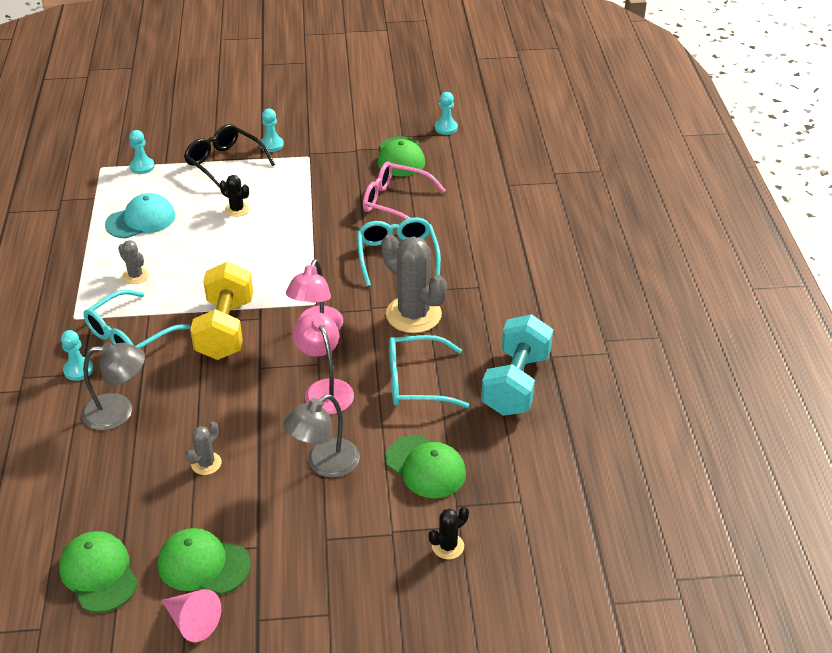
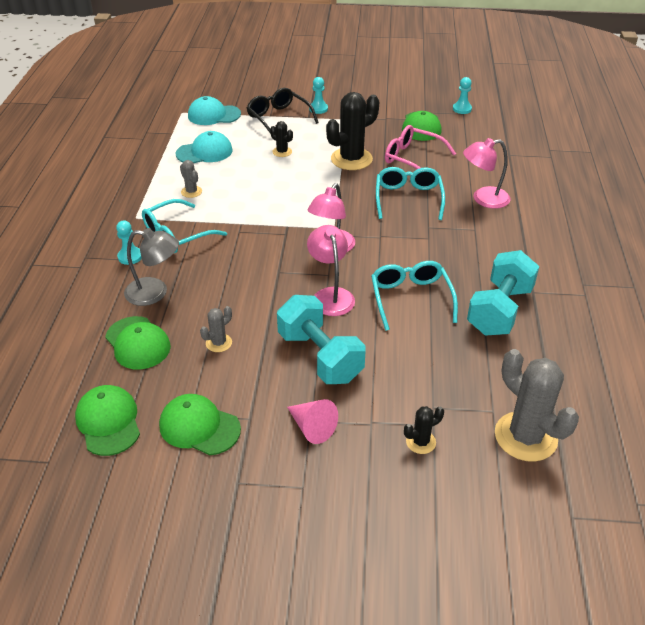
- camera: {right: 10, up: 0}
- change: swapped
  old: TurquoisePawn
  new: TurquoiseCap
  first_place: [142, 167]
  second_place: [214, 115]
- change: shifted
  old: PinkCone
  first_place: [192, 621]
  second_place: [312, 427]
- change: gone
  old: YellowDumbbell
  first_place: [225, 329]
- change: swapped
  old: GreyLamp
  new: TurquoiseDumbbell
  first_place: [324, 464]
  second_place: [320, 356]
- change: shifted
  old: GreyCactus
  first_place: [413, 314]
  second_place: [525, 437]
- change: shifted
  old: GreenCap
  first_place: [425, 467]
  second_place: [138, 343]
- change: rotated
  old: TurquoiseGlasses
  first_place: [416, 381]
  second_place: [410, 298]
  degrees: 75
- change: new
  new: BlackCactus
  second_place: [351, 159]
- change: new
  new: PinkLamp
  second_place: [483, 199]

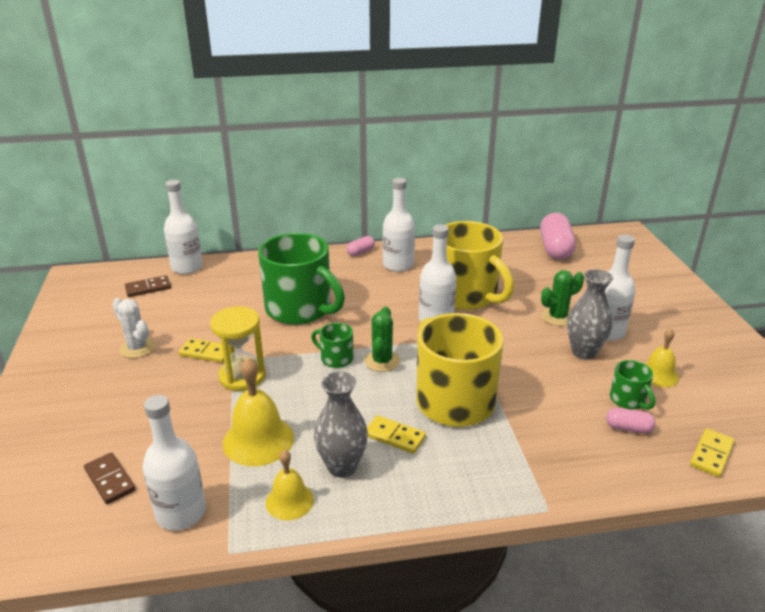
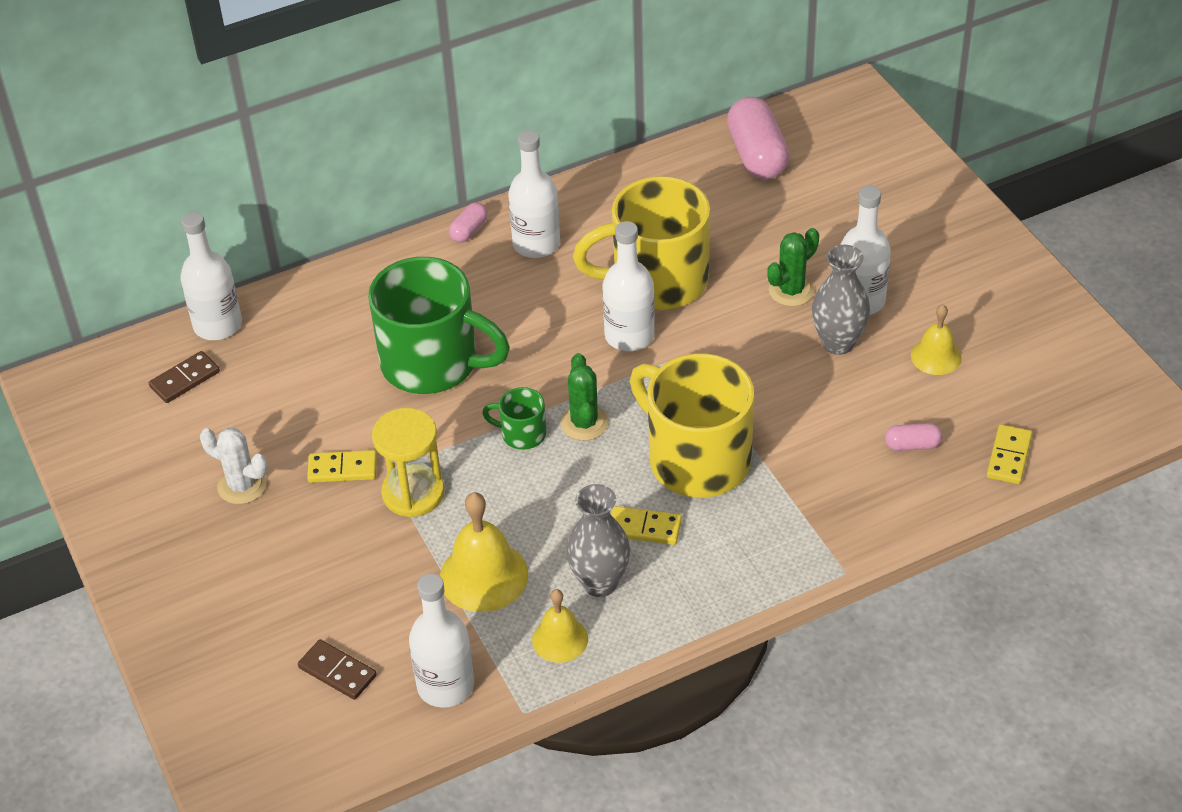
- camera: {right: -15, up: 15}
- change: rotated
  old: YellowMug
  first_place: [467, 296]
  second_place: [657, 281]
  degrees: 135
- change: gone
  old: GreenMug
  first_place: [628, 400]

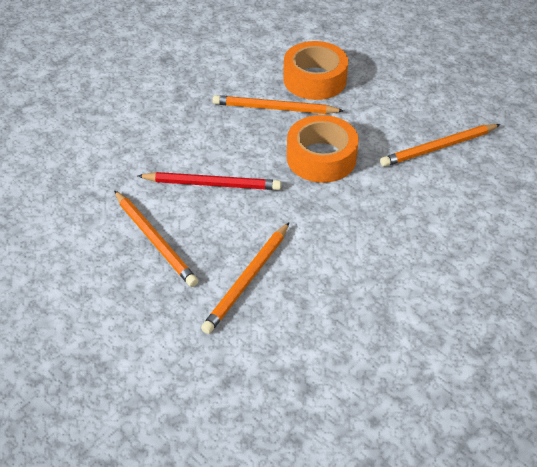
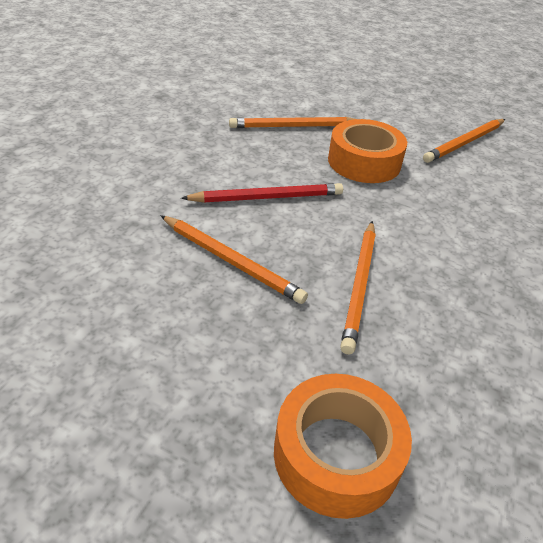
- camera: {right: -20, up: -5}
- change: shifted
  old: OrangeTape
  first_place: [315, 79]
  second_place: [336, 454]

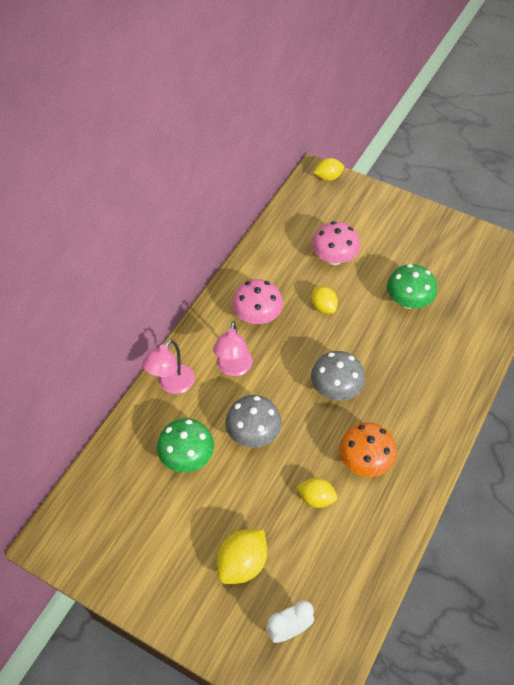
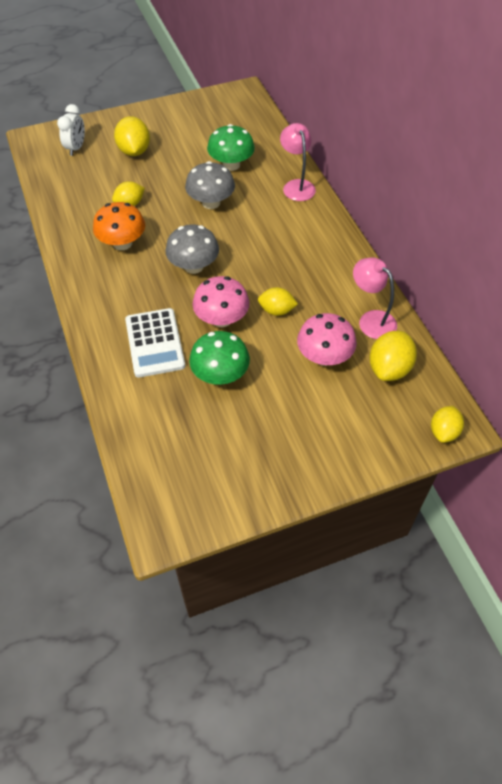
- camera: {right: 130, up: 0}
- change: shifted
  old: PinkLamp
  first_place: [233, 368]
  second_place: [371, 320]
- change: shifted
  old: PinkMushroom
  first_place: [257, 316]
  second_place: [221, 319]
- change: new
  new: WhiteCalculator
  second_place: [155, 343]
- change: new
  new: YellowLemon
  second_place: [389, 368]

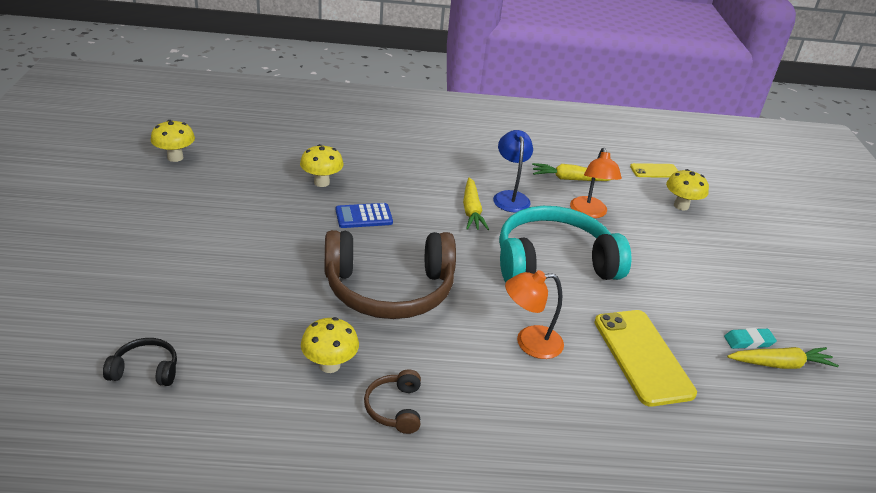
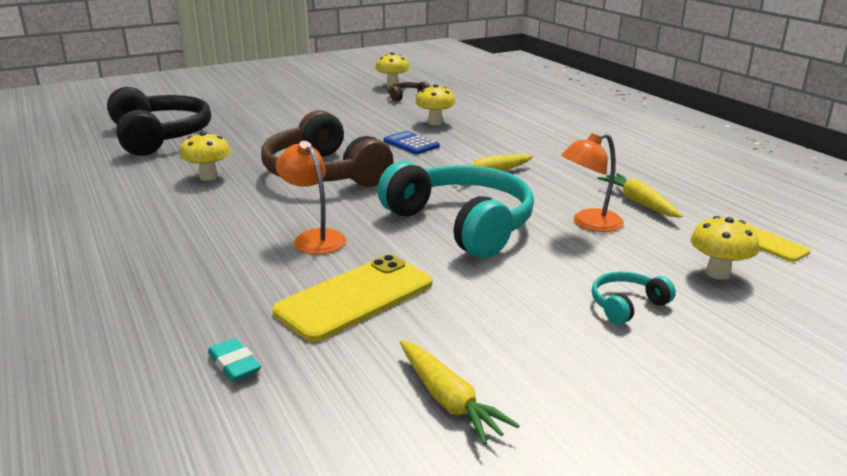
- camera: {right: 65, up: -10}
- change: scaled
  old: BlackHeadphones
  first_place: [145, 370]
  second_place: [159, 136]
  factor: 2.35
- change: shifted
  old: BrownHeadphones
  first_place: [395, 408]
  second_place: [406, 96]
- change: gone
  old: BlueLamp
  first_place: [510, 197]
- change: shifted
  old: TurquoiseEraser
  first_place: [748, 341]
  second_place: [234, 364]
- change: new
  new: TurquoiseHeadphones
  second_place: [627, 305]

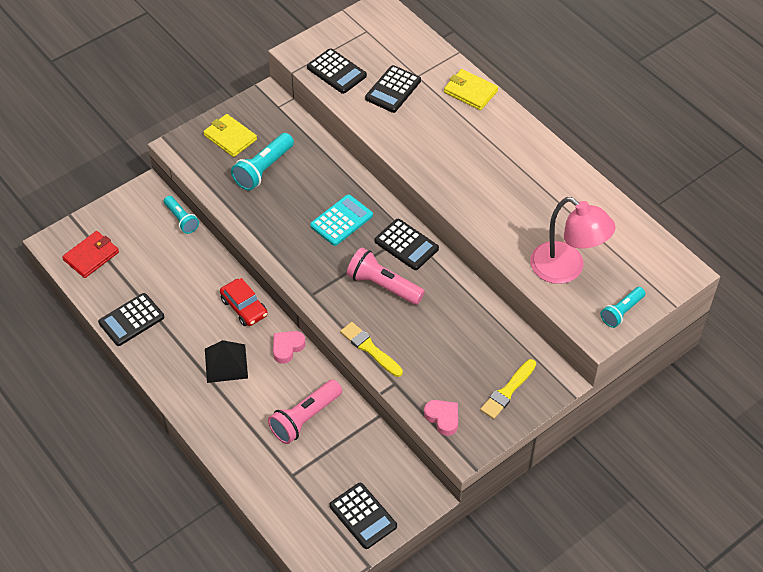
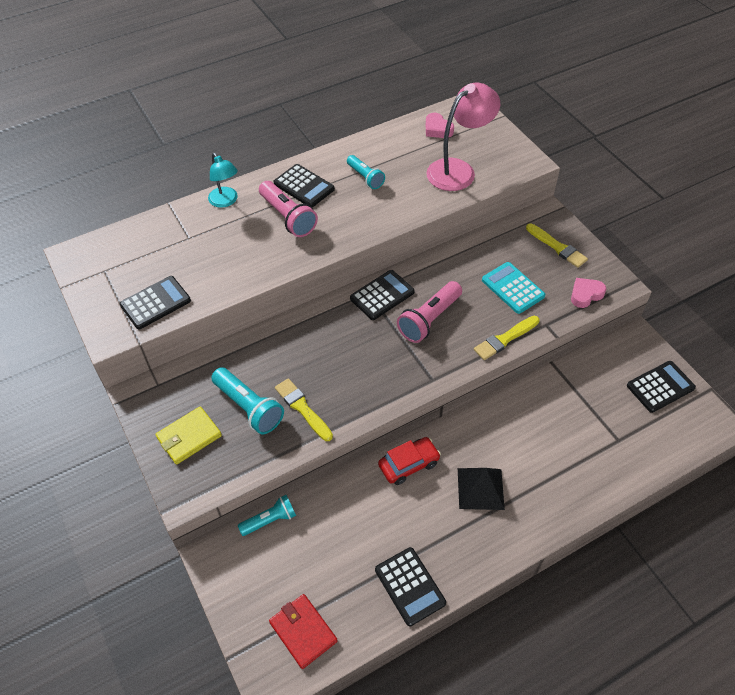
- camera: {right: -80, up: 0}
- change: shifted
  old: PinkFlashlight
  first_place: [305, 418]
  second_place: [288, 217]
- change: shifted
  old: PinkHeart
  first_place: [287, 348]
  second_place: [437, 129]
- change: shifted
  old: TurquoiseCalculator
  first_place: [341, 221]
  second_place: [513, 288]
- change: shifted
  old: BlackCalculator
  first_place: [393, 89]
  second_place: [304, 186]
- change: swapped
  old: YellowWallet
  new: TurquoiseLamp
  first_place: [470, 92]
  second_place: [226, 201]
- change: shifted
  old: TurquoiseFlashlight
  first_place: [621, 312]
  second_place: [365, 177]
- change: new
  new: YellowBrush
  second_place: [302, 408]

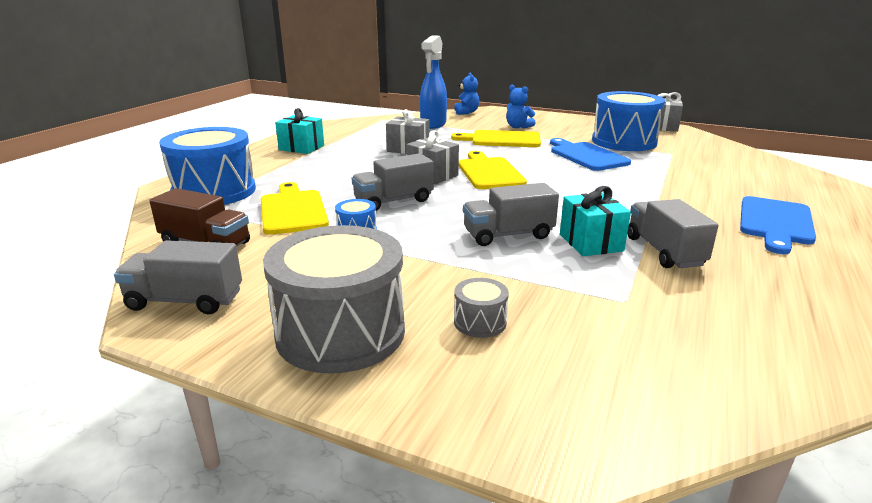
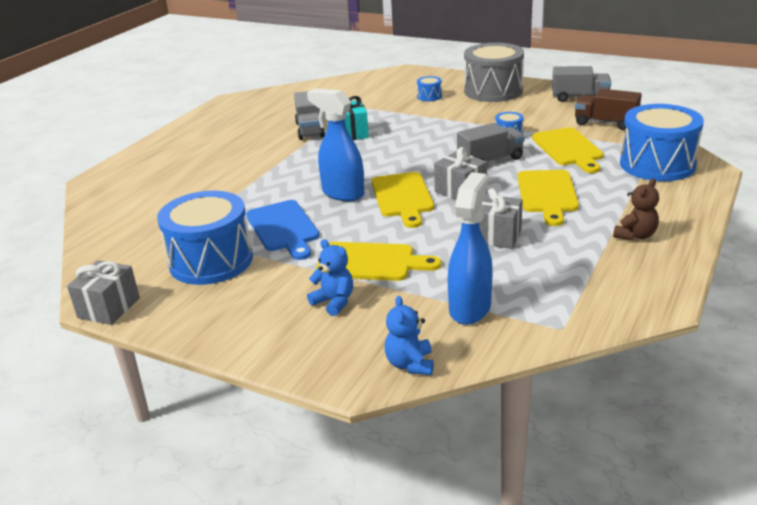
- camera: {right: -175, up: 5}
- change: swapped
  old: TurquoiseGift
  new: BrownTeddyBear
  first_place: [301, 148]
  second_place: [635, 235]
- change: repainted
  old: GreyDrum
  new: BlueDrum
  first_place: [480, 322]
  second_place: [429, 96]
- change: gone
  old: GreyTruck
  first_place: [508, 235]
- change: gone
  old: BlueCuttingBoard
  first_place: [775, 223]
- change: new
  new: BlueSprayBottle
  second_place: [342, 193]
- change: new
  new: YellowCuttingBoard
  second_place: [547, 194]

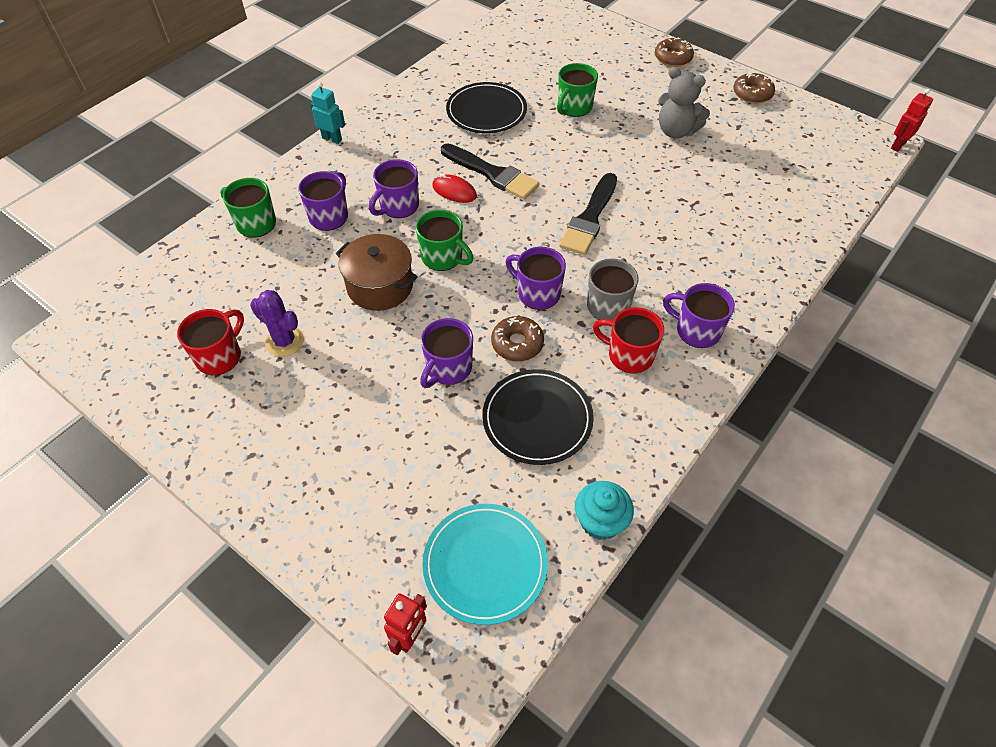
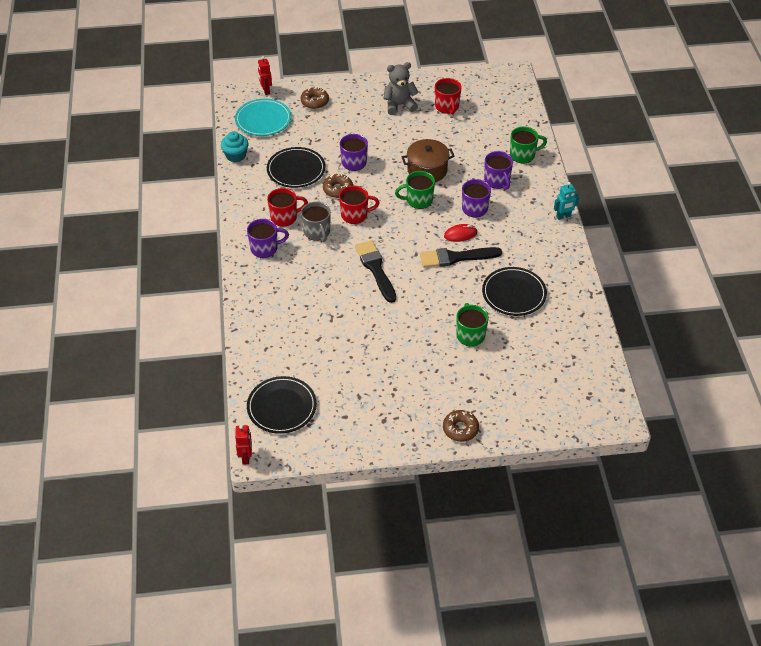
- camera: {right: 135, up: -5}
- change: gone
  old: PurpleCactus
  first_place: [284, 341]
- change: repainted
  old: PurpleMug
  new: RedMug
  first_place: [537, 293]
  second_place: [355, 215]
- change: shifted
  old: GreyTeddyBear
  first_place: [676, 131]
  second_place: [399, 105]
- change: shifted
  old: BrownDonut
  first_place: [752, 94]
  second_place: [314, 101]
- change: new
  new: BlackPlate
  second_place: [282, 407]

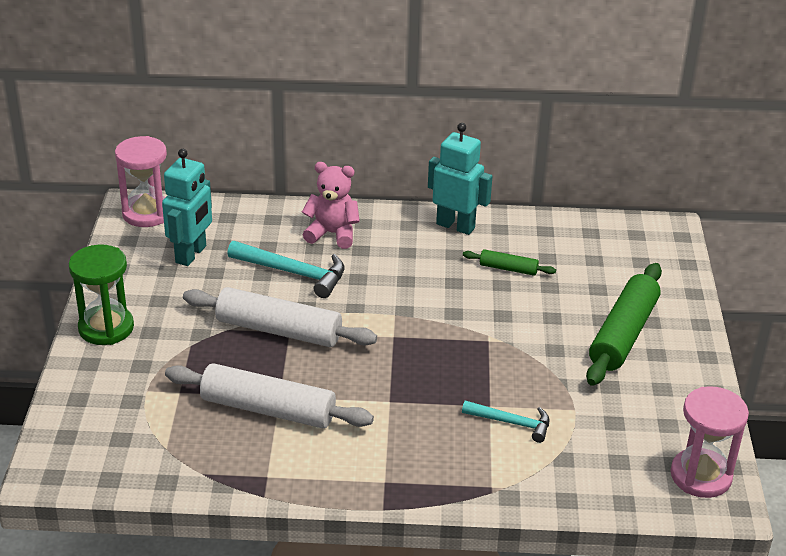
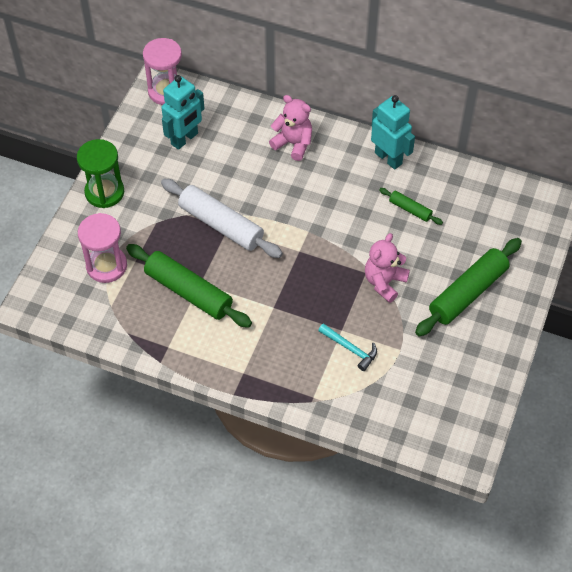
- camera: {right: 20, up: 20}
- change: repainted
  old: WhiteRollingPin
  new: GreenRollingPin
  first_place: [268, 409]
  second_place: [189, 291]
- change: gone
  old: TurquoiseHammer
  first_place: [293, 273]
- change: shifted
  old: PinkHourglass
  first_place: [701, 476]
  second_place: [106, 266]
- change: new
  new: PinkTeddyBear
  second_place: [384, 282]

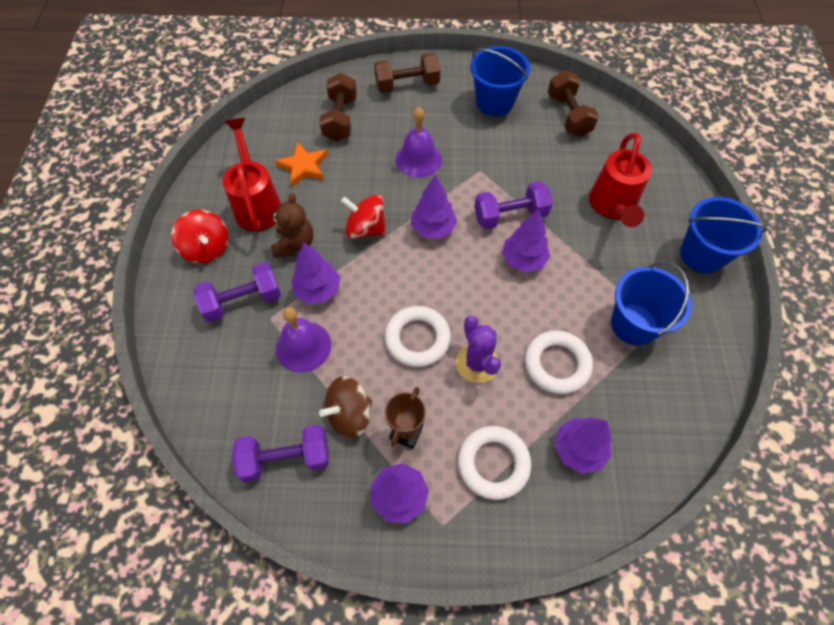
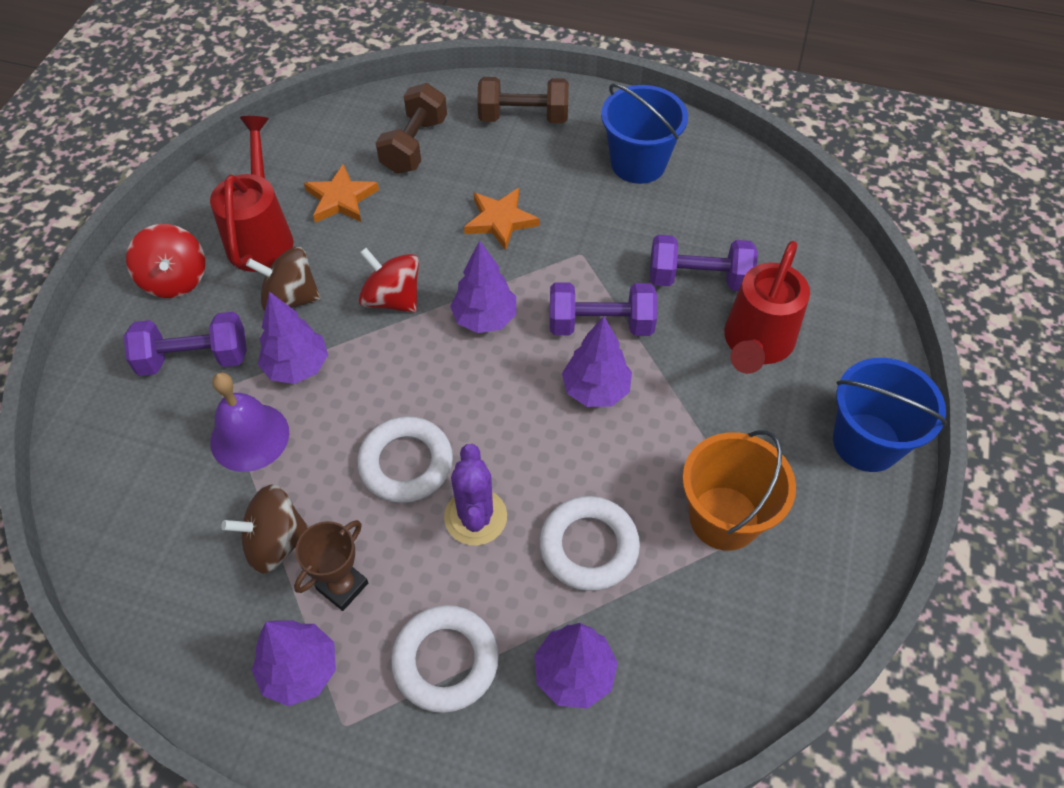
- camera: {right: 15, up: -5}
- change: shifted
  old: PurpleDumbbell
  first_place: [286, 458]
  second_place: [698, 279]
- change: swapped
  old: BrownTeddyBear
  new: BrownSpinningTop
  first_place: [294, 244]
  second_place: [290, 298]
- change: swapped
  old: PurpleBell
  new: OrangeStar
  first_place: [418, 159]
  second_place: [500, 220]
- change: gone
  old: BrownDumbbell
  first_place: [568, 115]
- change: repainted
  old: BlueBucket
  new: OrangeBucket
  first_place: [634, 324]
  second_place: [724, 518]

